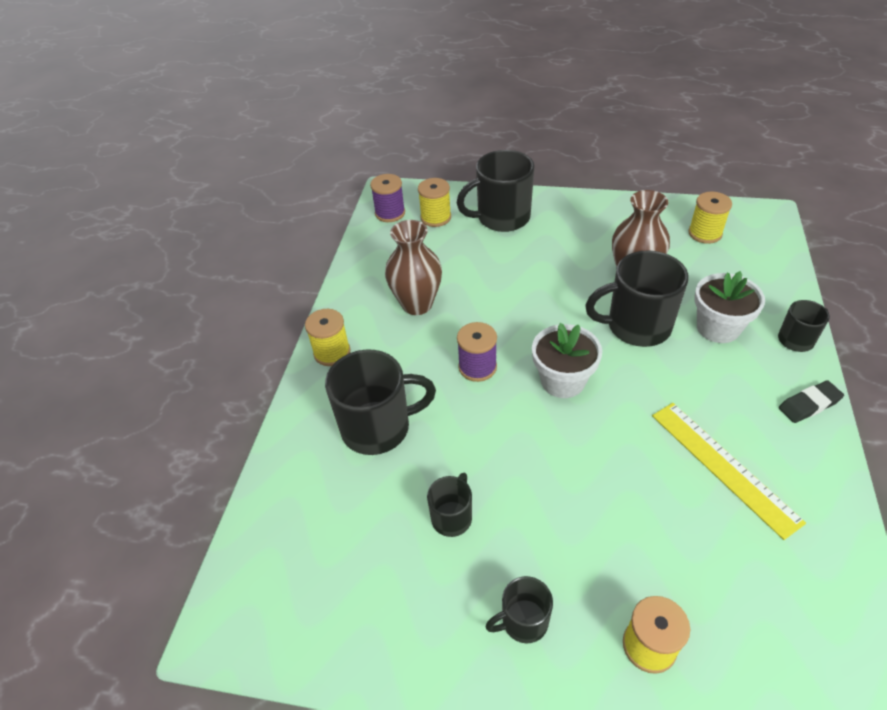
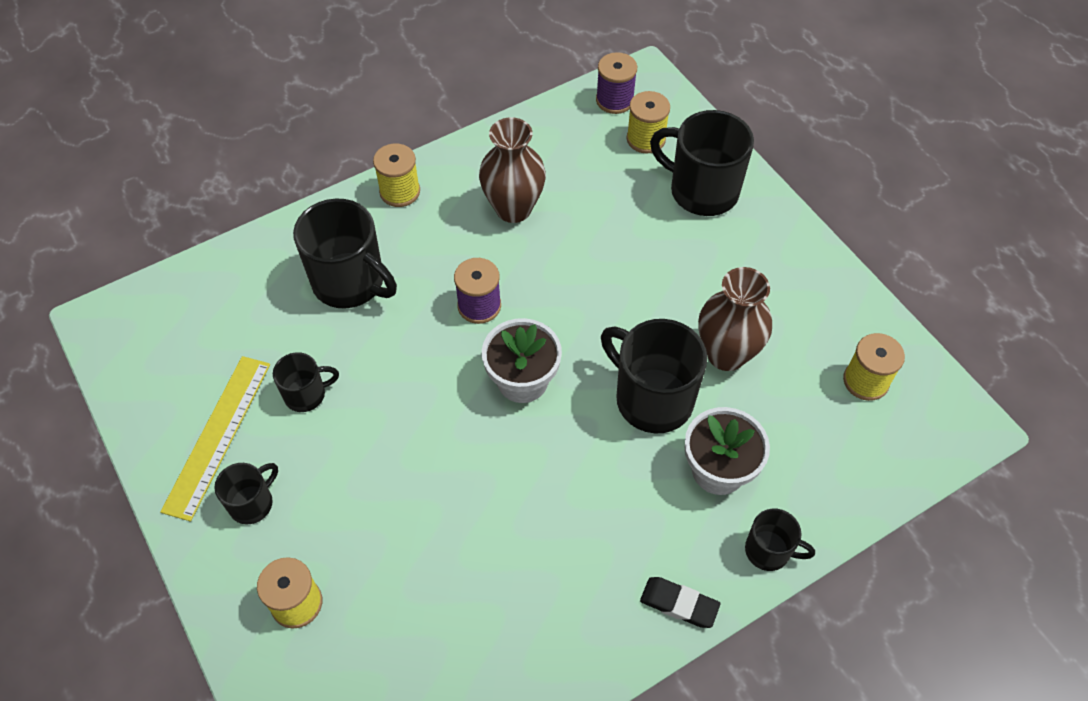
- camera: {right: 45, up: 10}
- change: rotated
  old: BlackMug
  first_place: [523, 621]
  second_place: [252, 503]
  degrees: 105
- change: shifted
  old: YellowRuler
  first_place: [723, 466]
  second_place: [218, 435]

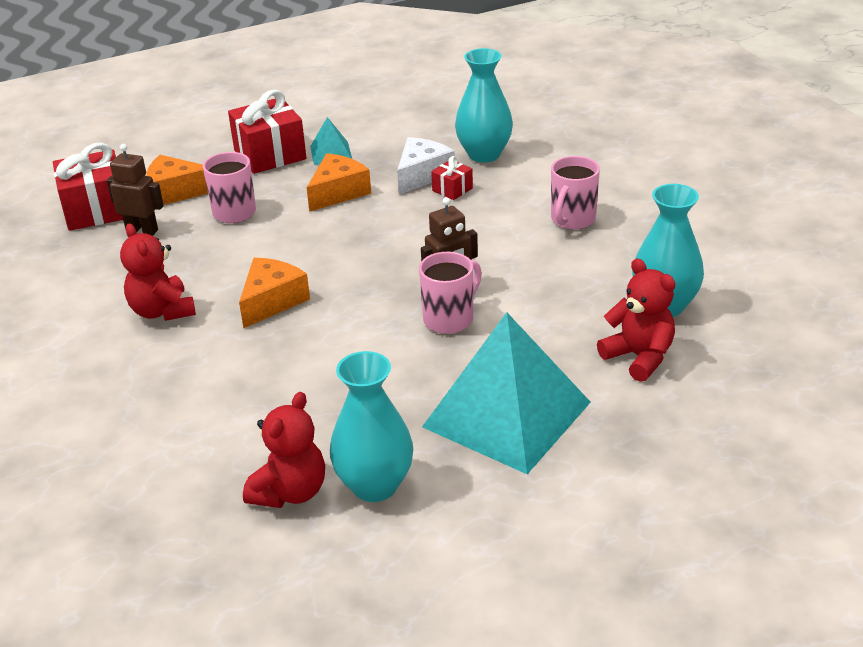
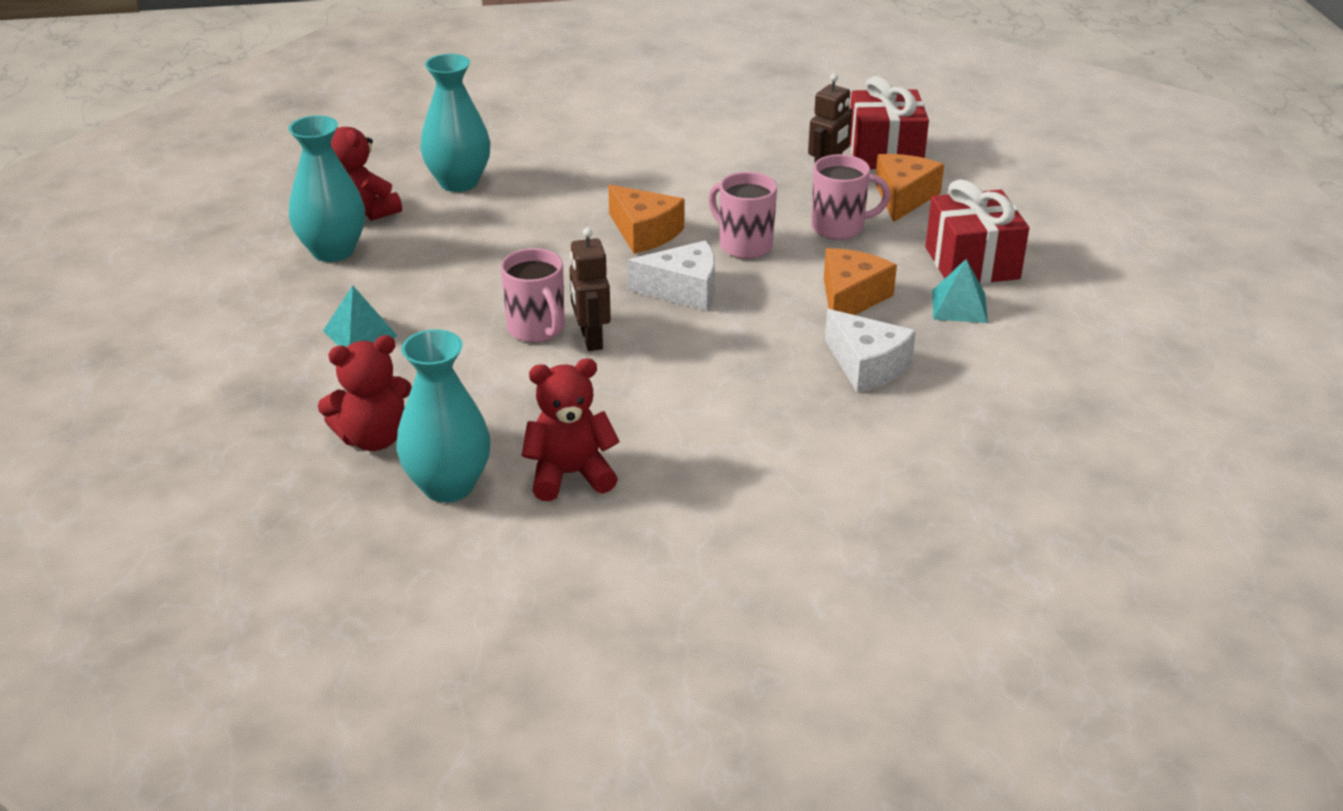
- camera: {right: 105, up: 0}
- change: shifted
  old: RedTeddyBear
  first_place: [162, 311]
  second_place: [570, 475]
- change: rotated
  old: OrangeCheese
  first_place: [338, 192]
  second_place: [851, 298]
  degrees: -120
- change: scaled
  old: TurquoisePyramid
  first_place: [507, 414]
  second_place: [360, 333]
  factor: 0.43
- change: gone
  old: RedGift
  first_place: [452, 189]
- change: shifted
  old: TurquoiseVase
  first_place: [484, 154]
  second_place: [459, 182]
- change: shifted
  old: PinkMug
  first_place: [572, 220]
  second_place: [744, 245]
- change: new
  new: WhiteCheese
  second_place: [683, 290]

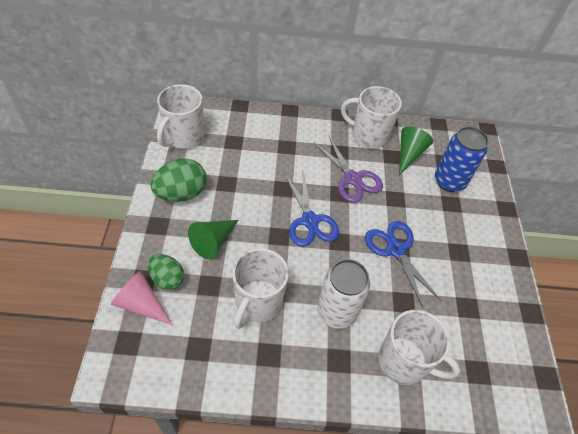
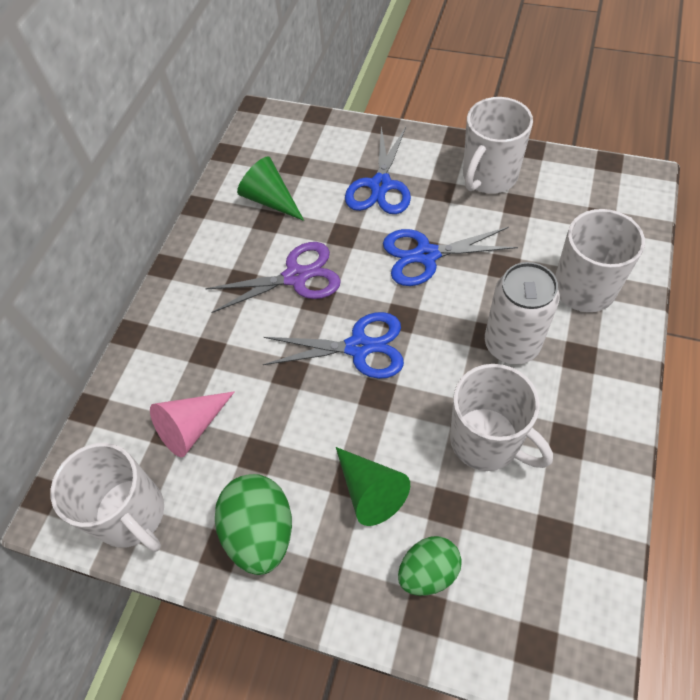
- camera: {right: -65, up: 5}
- change: shifted
  old: PinkCone
  first_place: [141, 304]
  second_place: [192, 427]
- change: shifted
  old: WhiteMug
  first_place: [368, 135]
  second_place: [489, 177]
- change: gone
  old: BlueCan
  first_place: [449, 181]
- change: new
  new: BlueScissors
  second_place: [381, 186]

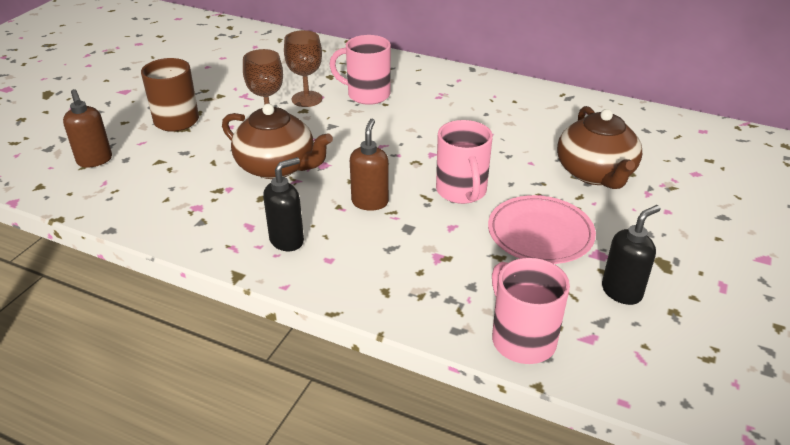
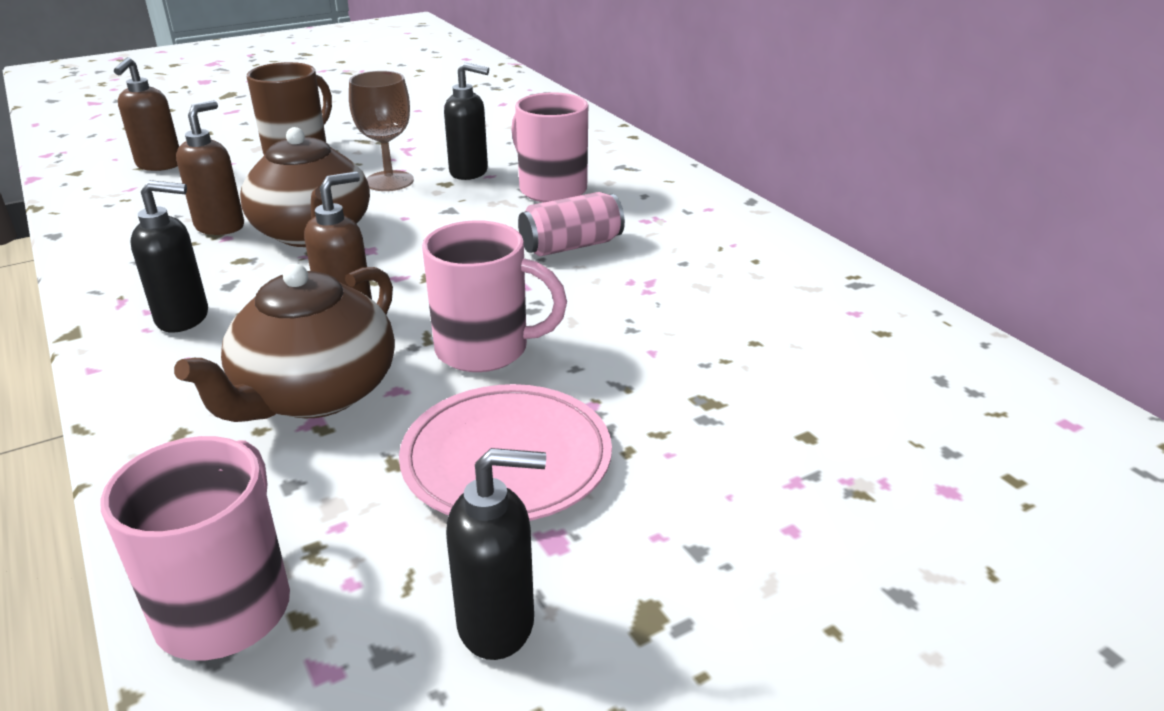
- camera: {right: 35, up: -5}
- change: swapped
  old: BrownGoblet
  new: BlackSoapDispenser
  first_place: [307, 99]
  second_place: [469, 172]
- change: rotated
  old: PinkMug
  first_place: [461, 191]
  second_place: [485, 349]
  degrees: -105
- change: shifted
  old: BrownTeapot
  first_place: [595, 173]
  second_place: [315, 393]
- change: new
  new: BrownSoapDispenser
  second_place: [220, 226]
- change: new
  new: PinkCan
  second_place: [571, 246]

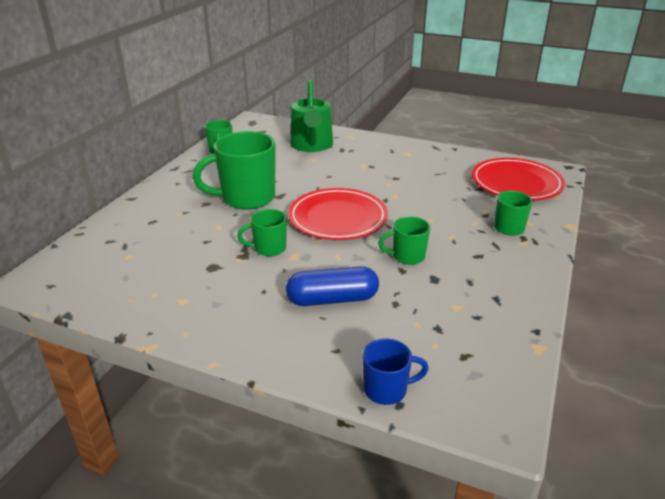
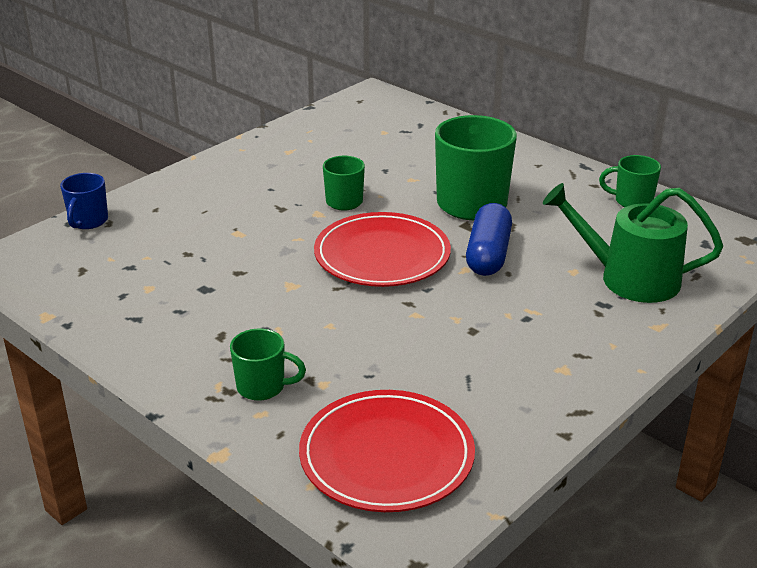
- camera: {right: 110, up: 0}
- change: shifted
  old: BlueCapsule
  first_place: [332, 299]
  second_place: [488, 254]
- change: gone
  old: GreenMug
  first_place: [407, 256]

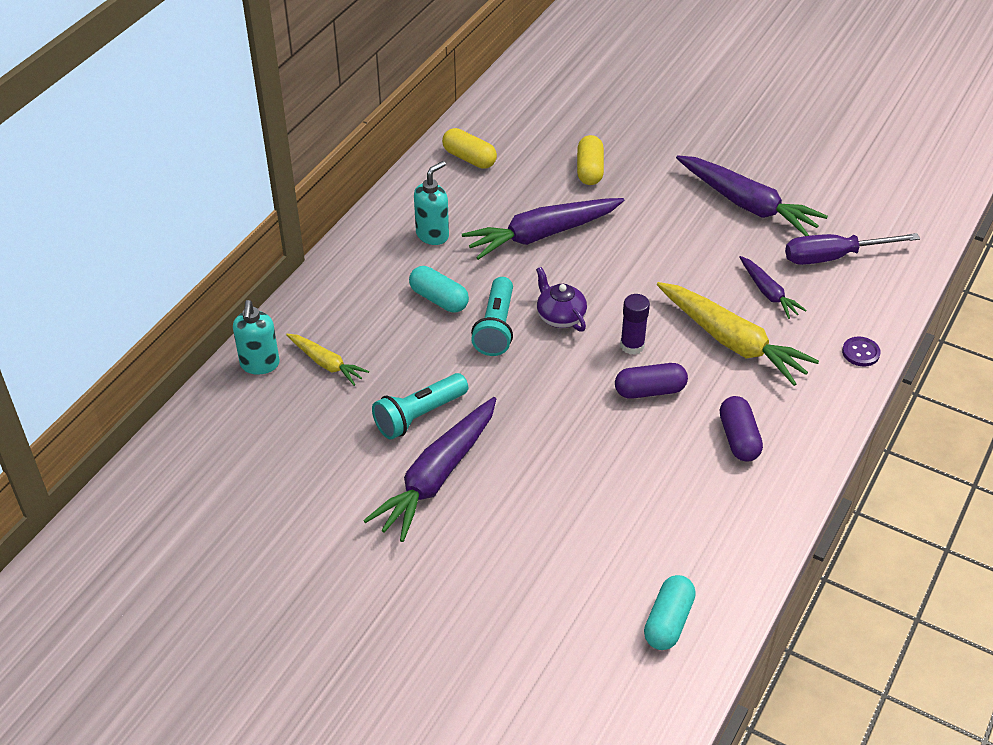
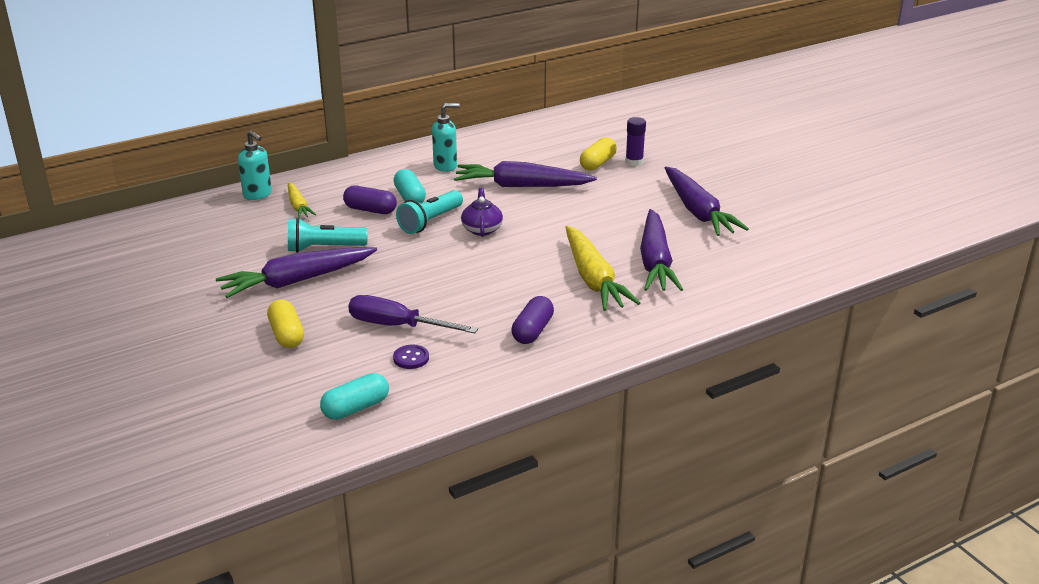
- camera: {right: 30, up: -15}
- change: rotated
  old: TurquoiseSoapDispenser
  first_place: [260, 365]
  second_place: [258, 195]
  degrees: -75
- change: shifted
  old: YellowCapsule
  first_place: [469, 158]
  second_place: [287, 335]
- change: shifted
  old: PurpleCapsule
  first_place: [650, 390]
  second_place: [370, 210]
- change: shifted
  old: PurpleGlueStick
  first_place: [632, 345]
  second_place: [634, 162]
- change: scaled
  old: PurpleCarrot
  first_place: [768, 293]
  second_place: [655, 262]
  factor: 1.86
- change: shifted
  old: PurpleScrewdriver
  first_place: [834, 257]
  second_place: [397, 326]
- change: shifted
  old: PurpleButton
  first_place: [860, 353]
  second_place: [411, 358]

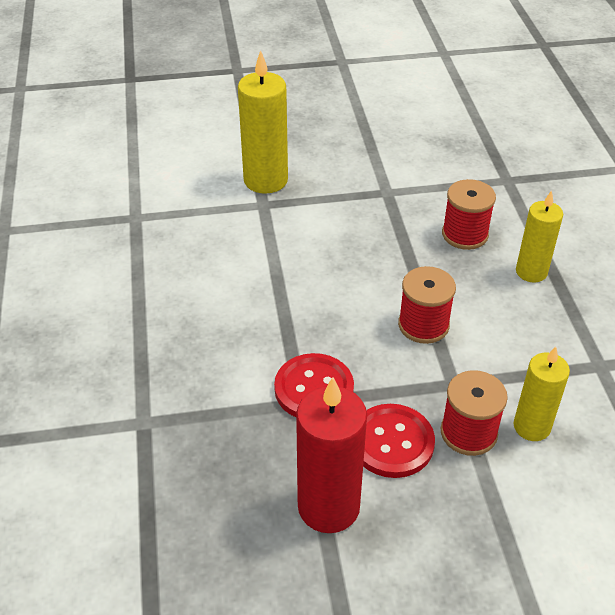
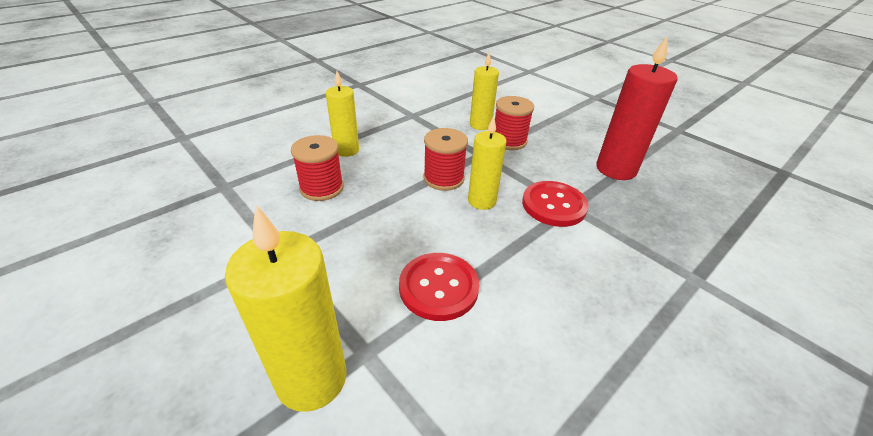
- camera: {right: -125, up: -5}
- change: shifted
  old: RedButton
  first_place: [392, 442]
  second_place: [438, 287]
- change: new
  new: YellowCandle
  second_place: [482, 201]

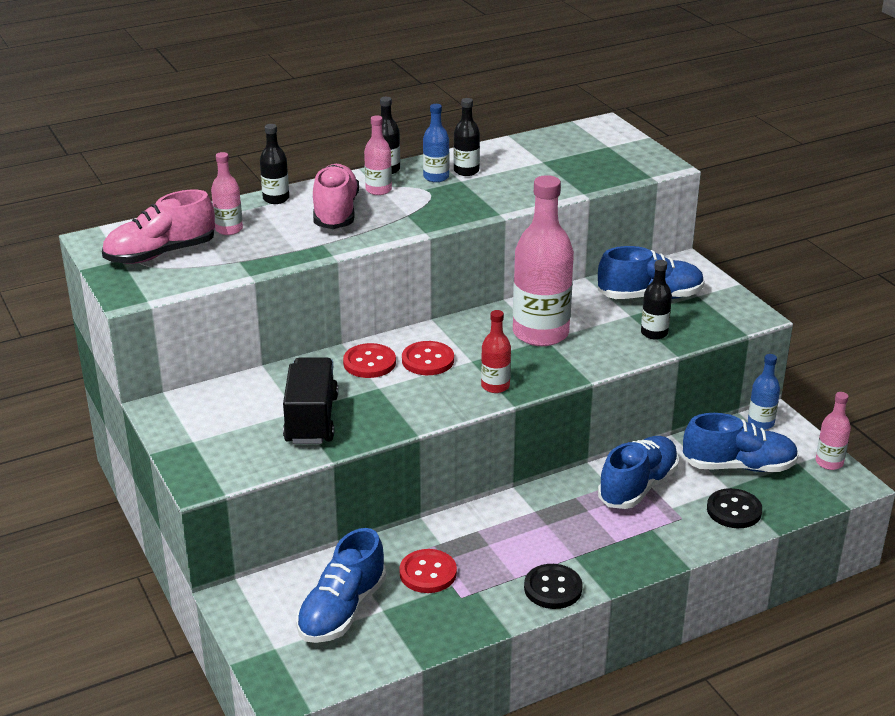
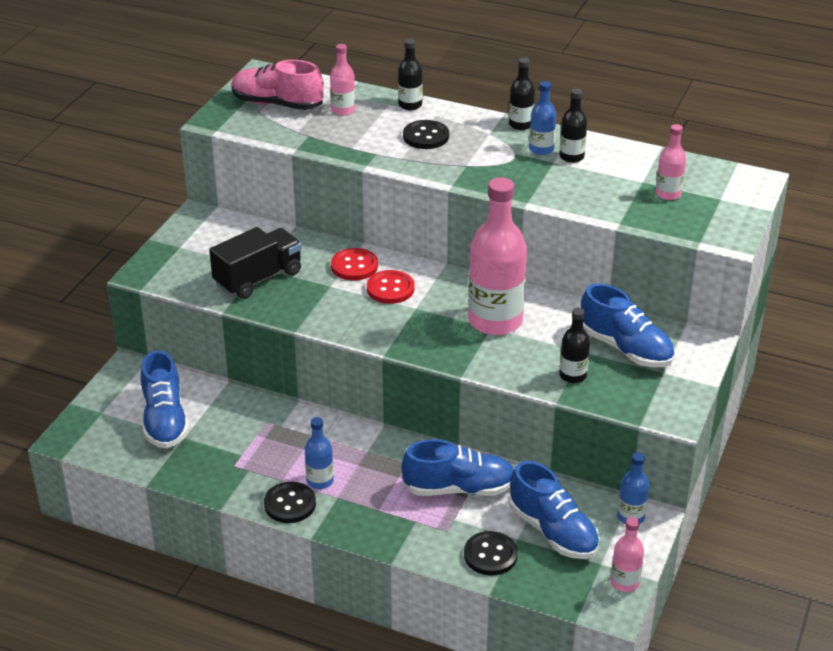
- camera: {right: 50, up: 5}
- change: rotated
  old: BlueShoe
  first_place: [342, 610]
  second_place: [165, 420]
  degrees: -90
- change: swapped
  old: PinkShoe
  new: BlackButton
  first_place: [335, 212]
  second_place: [426, 136]
- change: shifted
  old: PinkBottle
  first_place: [378, 190]
  second_place: [668, 194]
- change: gone
  old: RedButton
  first_place: [428, 573]
- change: gone
  old: RedBottle
  first_place: [495, 386]
- change: new
  new: BlueBottle
  second_place: [320, 481]

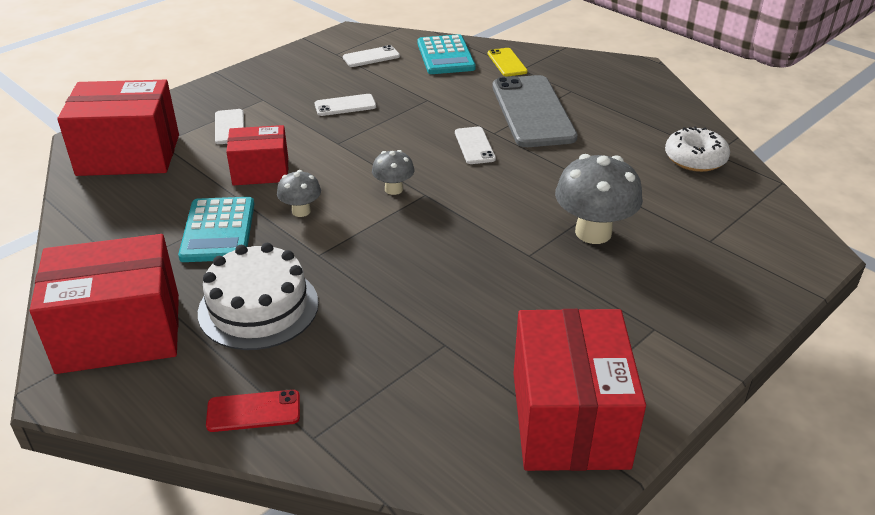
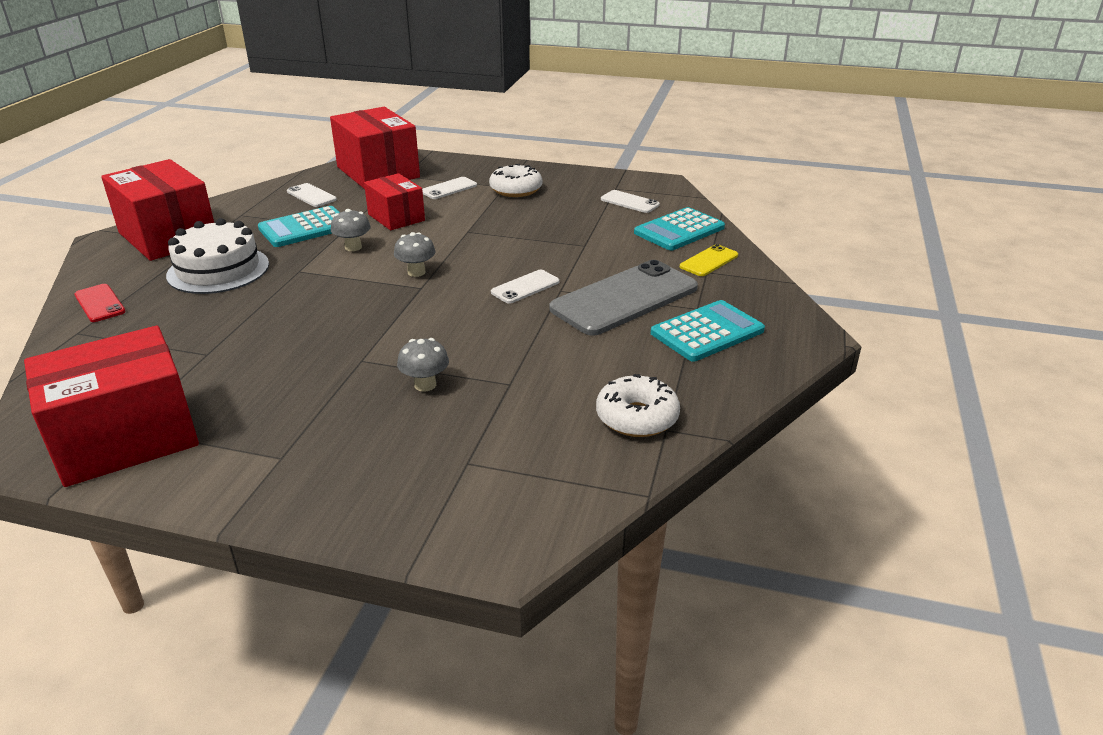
- camera: {right: 60, up: -5}
- change: shifted
  old: WhitePhone
  first_place: [345, 105]
  second_place: [311, 196]
- change: scaled
  old: GreyMushroom
  first_place: [593, 232]
  second_place: [425, 385]
  factor: 0.53
- change: new
  new: WhiteDonut
  second_place: [516, 189]
- change: new
  new: TurquoiseCalculator
  second_place: [707, 332]

